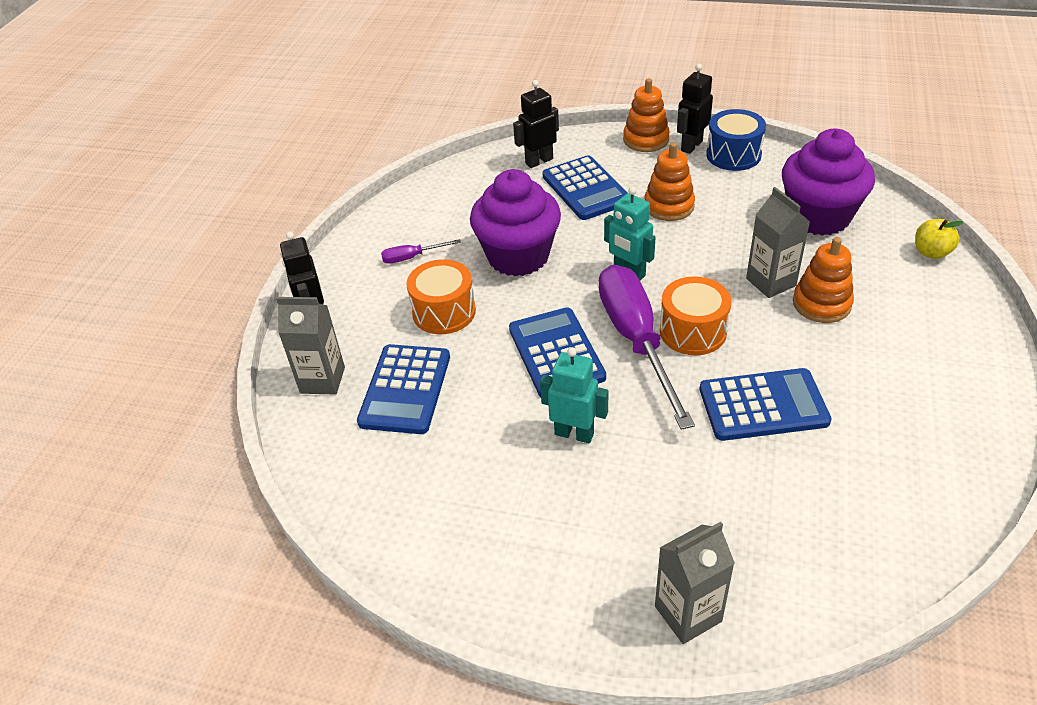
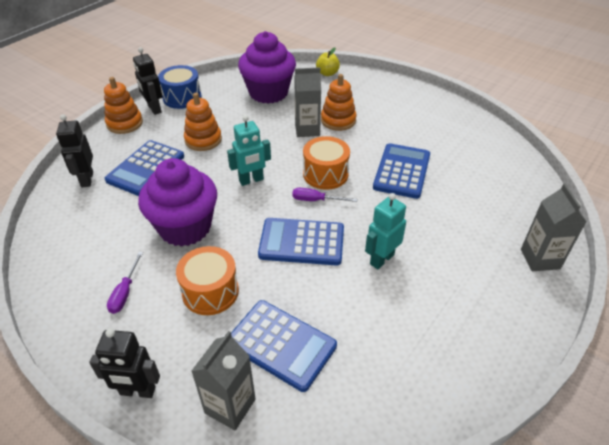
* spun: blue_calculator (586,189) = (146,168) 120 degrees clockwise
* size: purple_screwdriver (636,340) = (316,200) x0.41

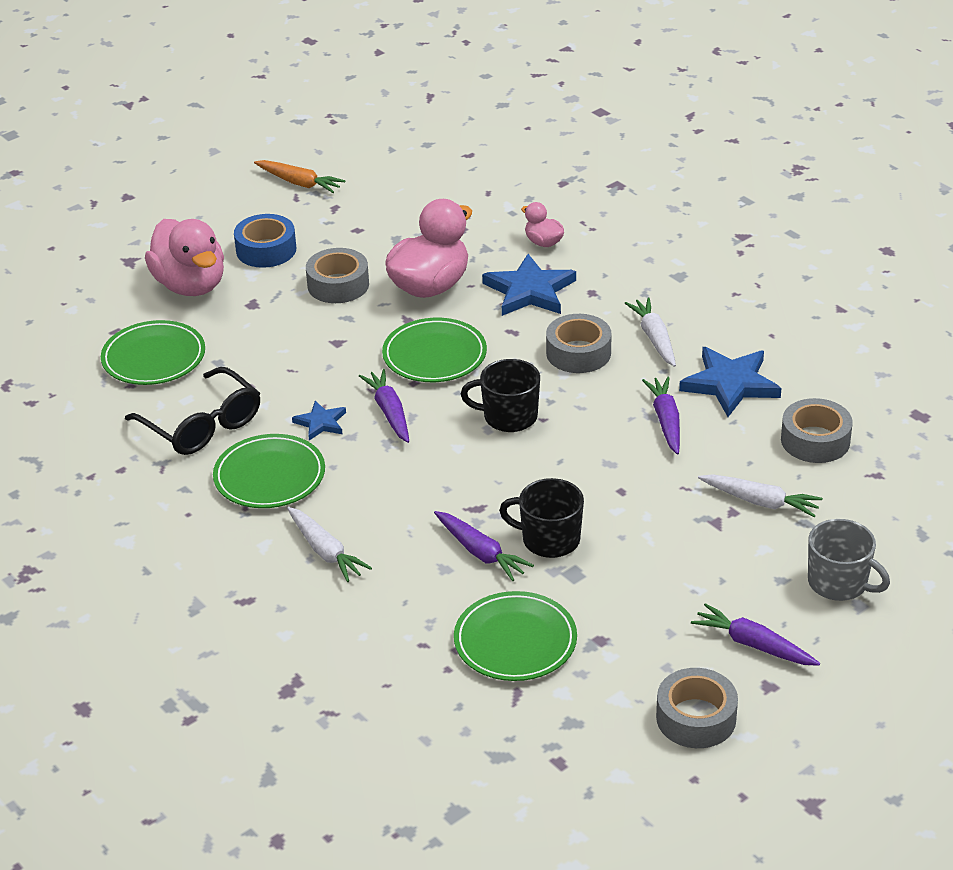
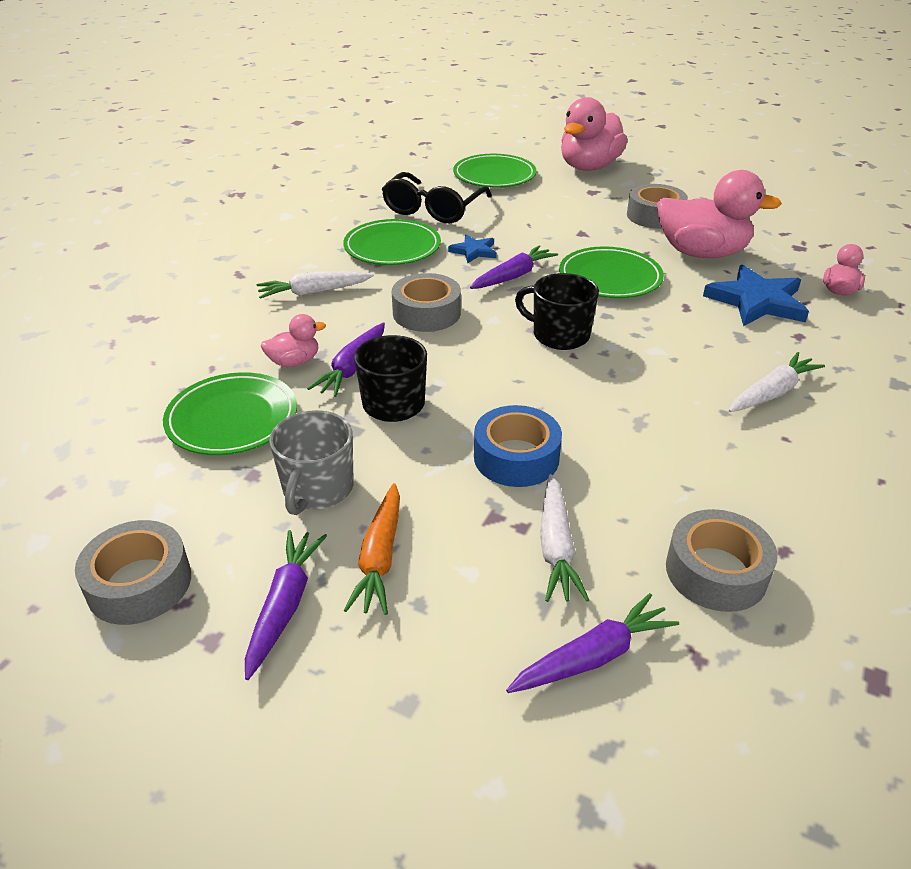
* relocated: orange_carrot (299,183) to (380,557)
* relocated: blue_tape (266,250) to (516,457)
* relocated: grey_tape (578,353) to (426,313)
* missing: blue_star (730,384)
* spun: black_mug (509,417) = (559,335) 45 degrees counterclockwise
* relocated: purple_carrot (666,421) to (593,656)
* spun: white_carrot (325,551) = (314,292) 45 degrees clockwise
* relocated: grey_mug (839,583) to (317,489)
* appeared: pink_duck (294,362)

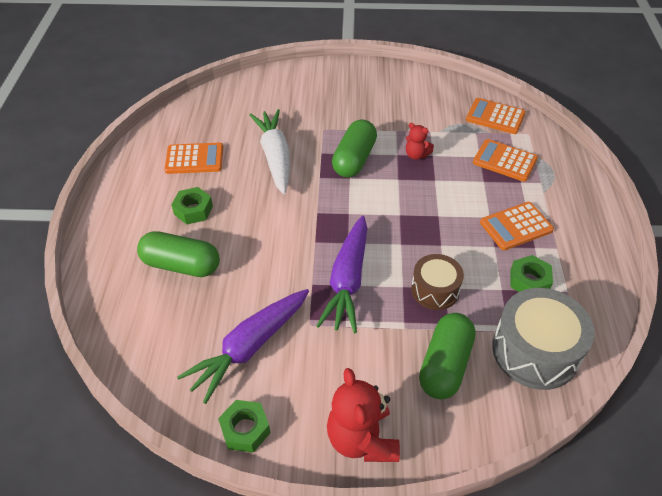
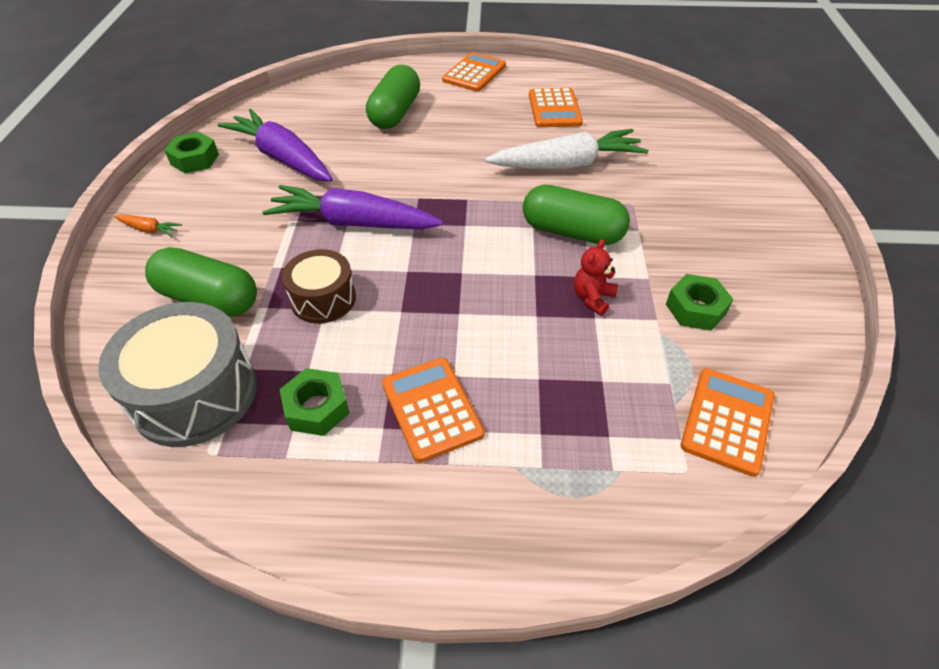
* relocated: orange_calculator (504,161) to (474,73)
* relocated: green_nut (193,210) to (695,309)
* exchanged: red_teddy_bear (362,439) to orange_carrot (149,229)

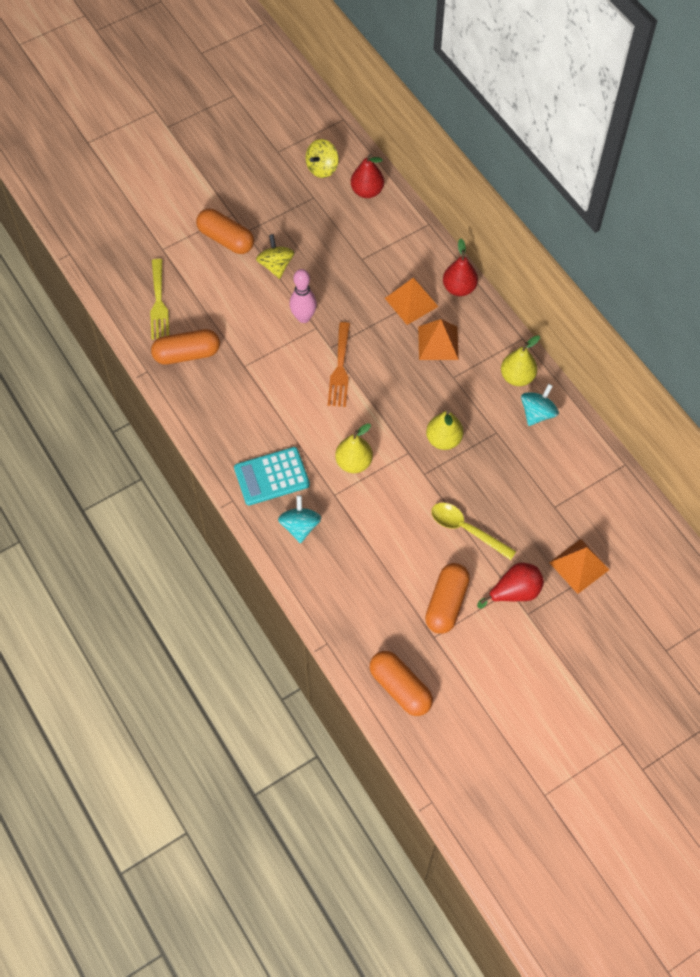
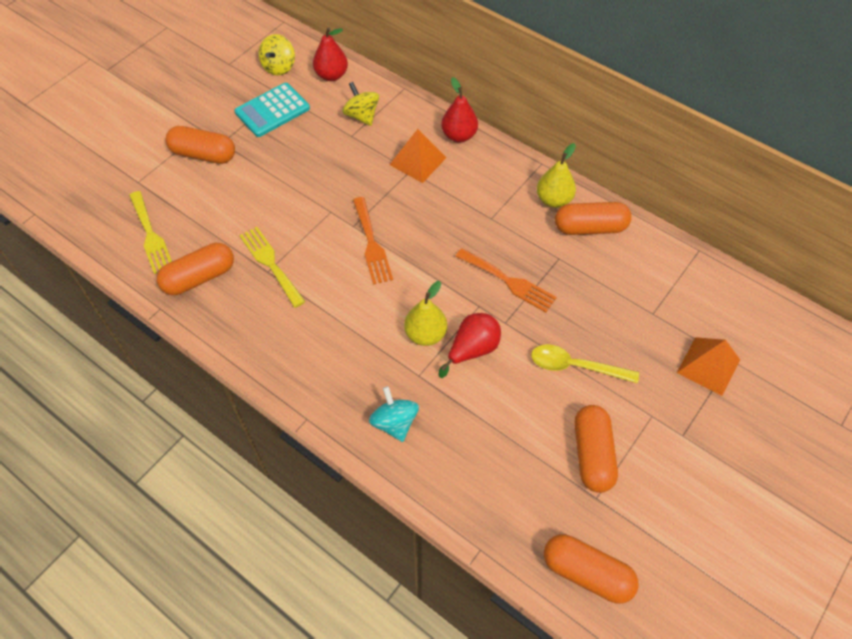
* relocated: yellow_spinning_top (276,265) to (362,116)
* missing: pink_bowling_pin (303,317)
* missing: orange_pyramid (438,343)
* exchanged: turquoise_spinning_top (537,413) to orange_capsule (590,228)
* exchanged: yellow_pear (443,439) to orange_fork (509,281)
* relocated: turquoise_calculator (271,476) to (272,110)
* relocated: red_pear (514,592) to (472,350)
* appeared: yellow_fork (270,263)

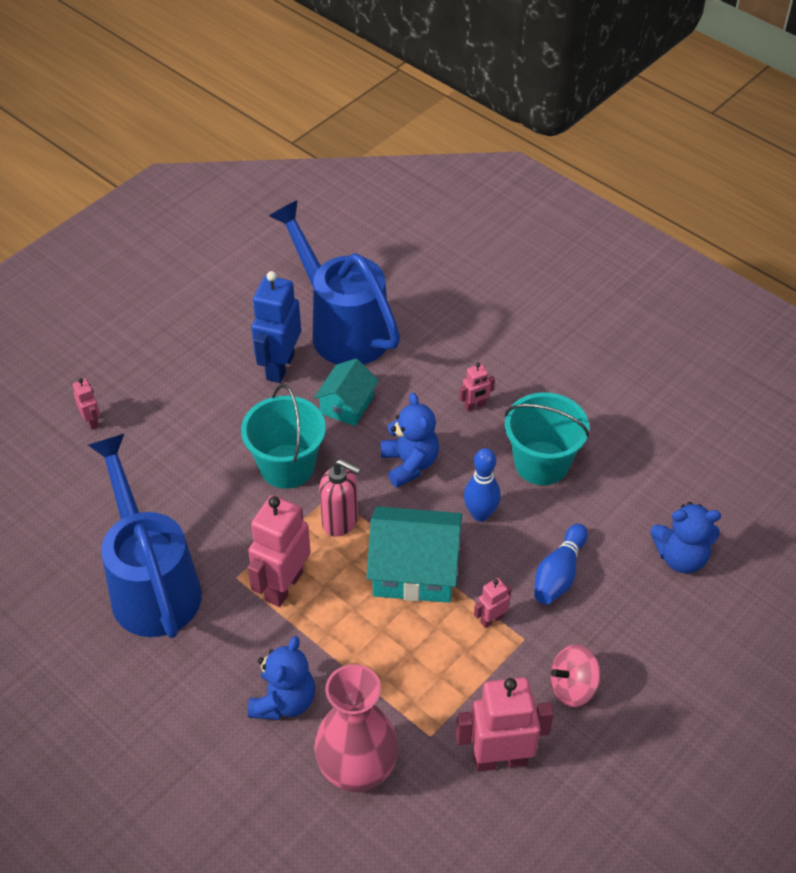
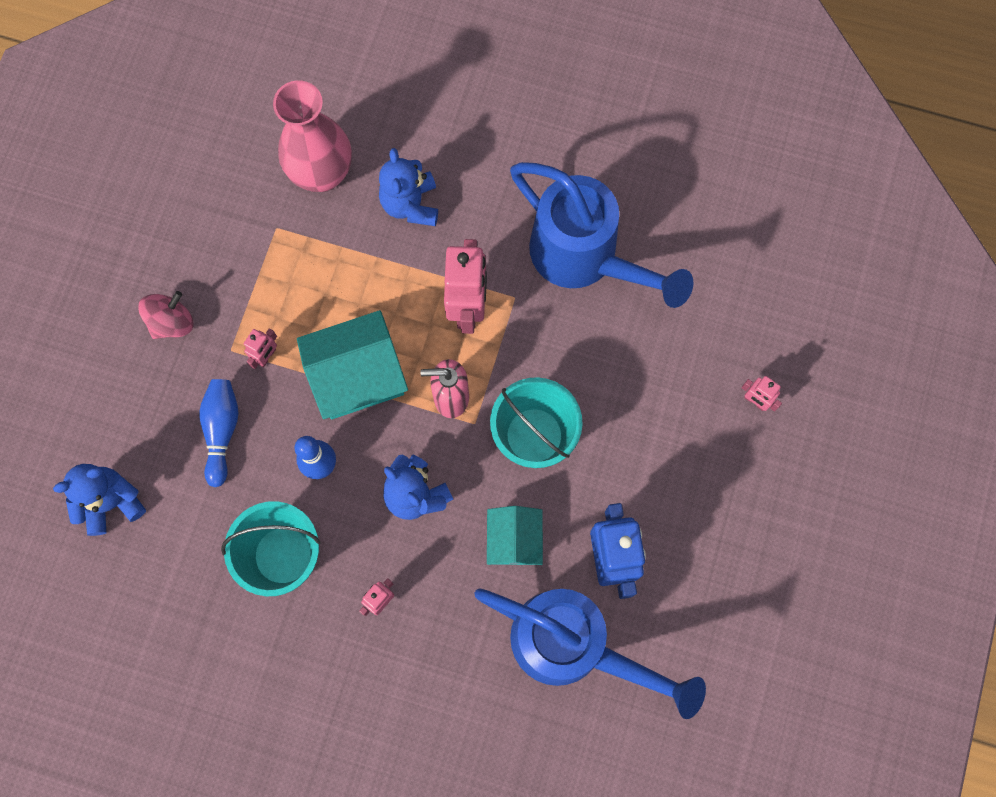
* missing: pink_robot (500,759)

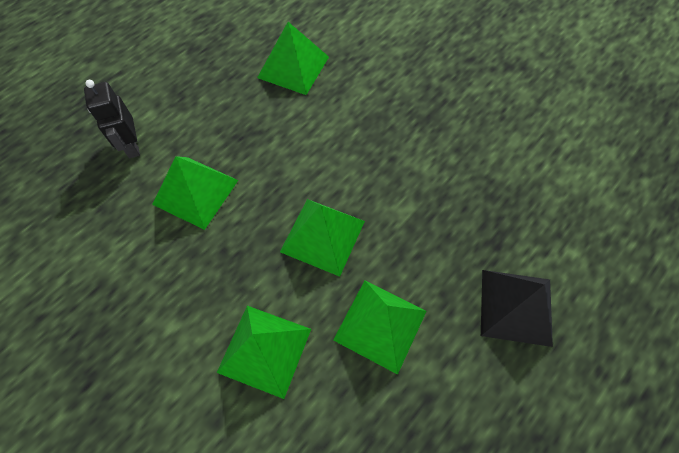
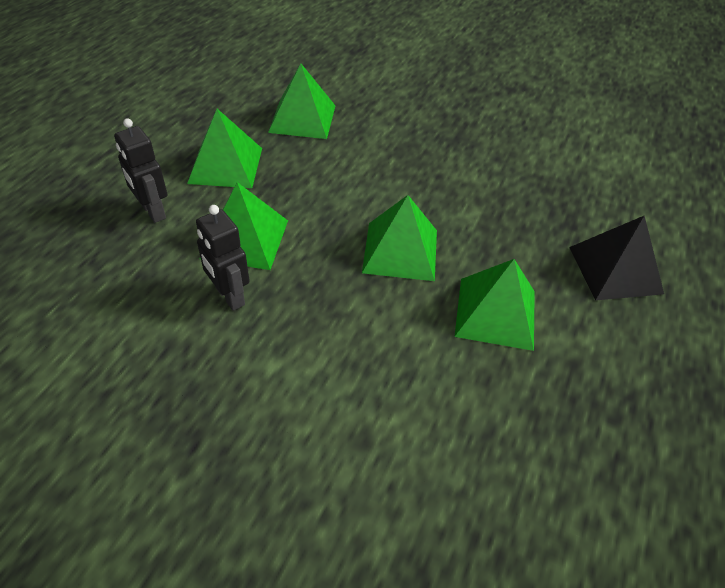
* relocated: green_pyramid (265,350) to (226,165)
* appeared: black_robot (229,296)

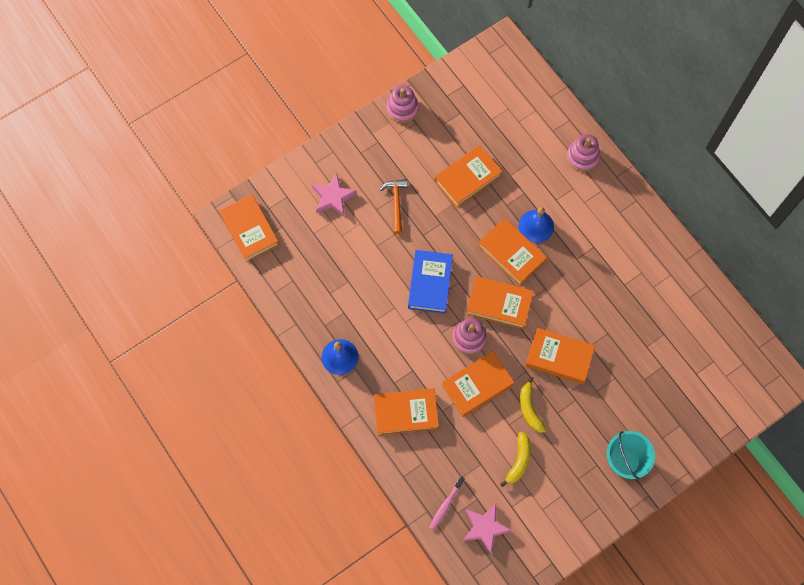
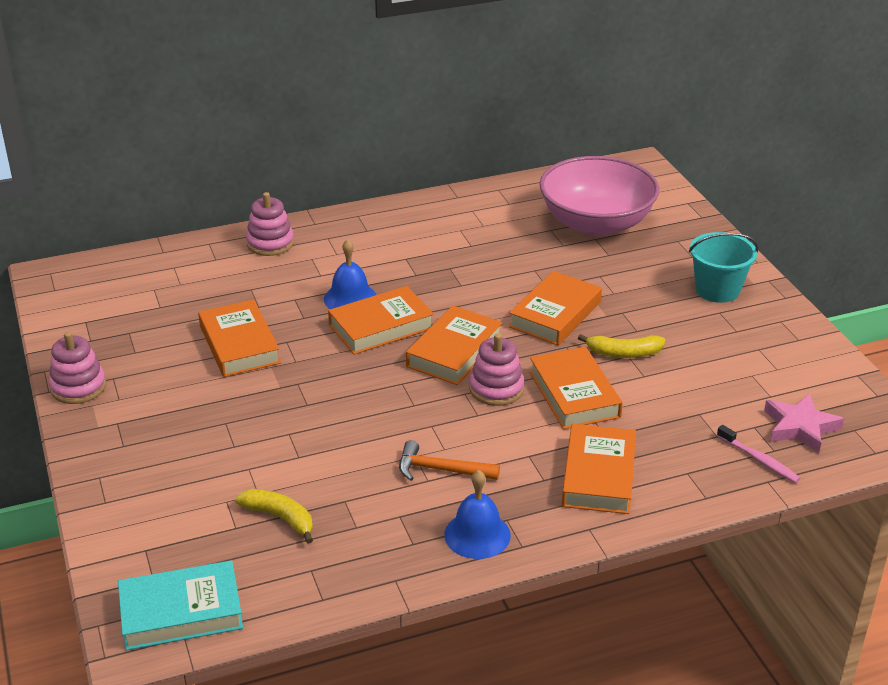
* missing: pink_star (333,197)
* relocated: orange_hammer (396,203) to (440,470)
* colour: orange_book (250,230) to turquoise_book (181,612)
* missing: blue_book (430,283)
* relocated: yellow_banana (519,461) to (280,518)
* appeared: pink_bowl (596,223)

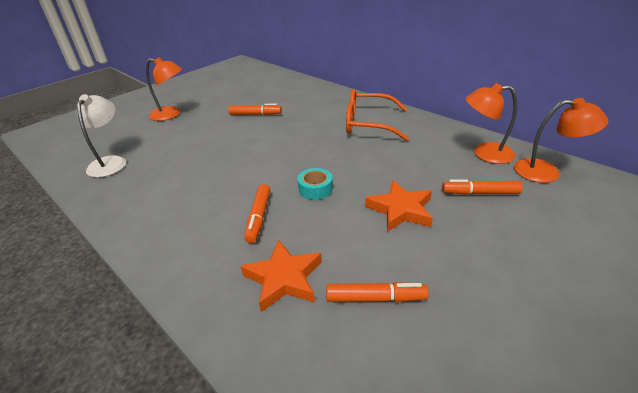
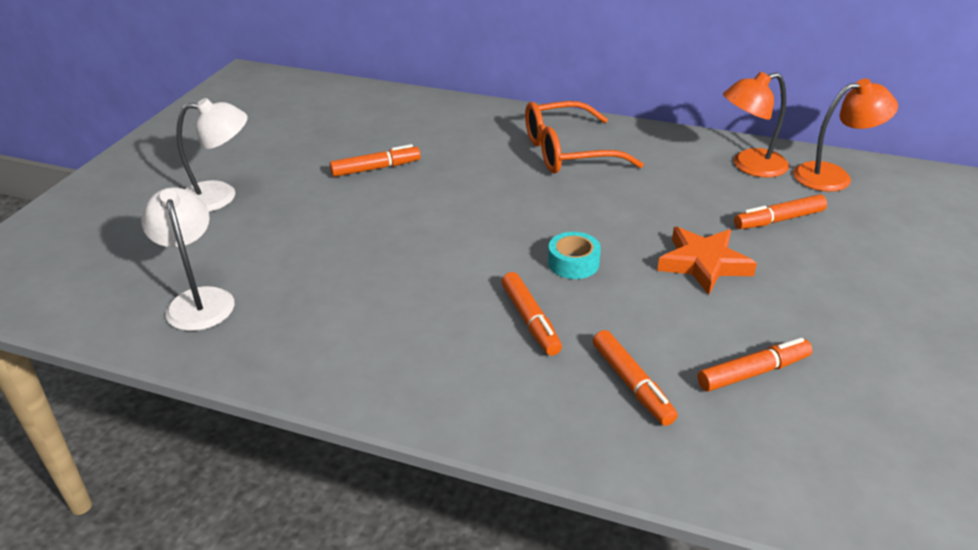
* colour: orange_lamp (171,114) to white_lamp (220,196)
* exchanged: orange_star (283,278) to orange_marker (632,384)

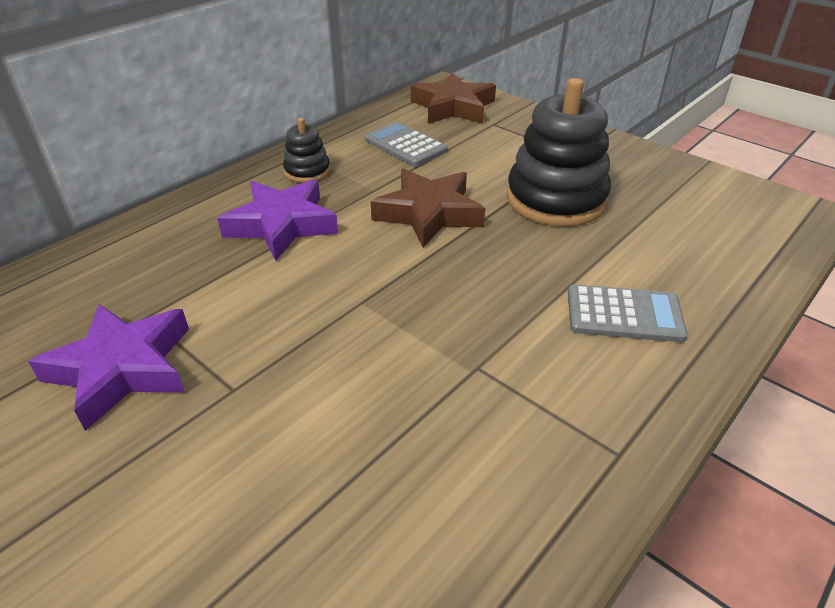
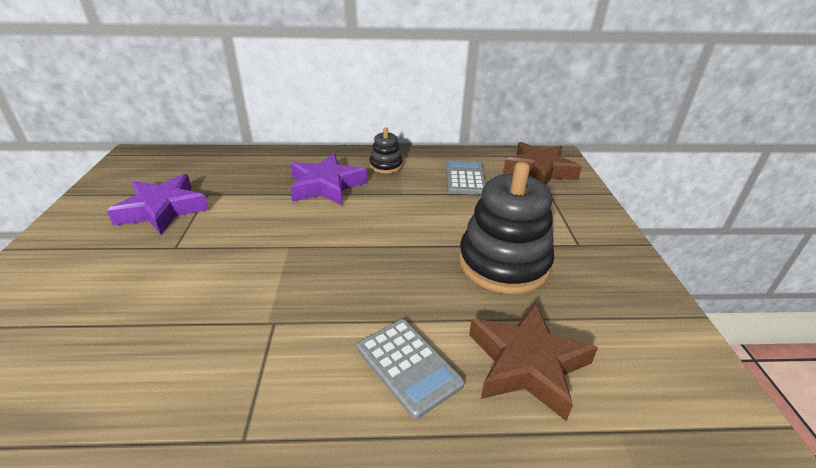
* relocated: brown_star (429,213) to (527,364)

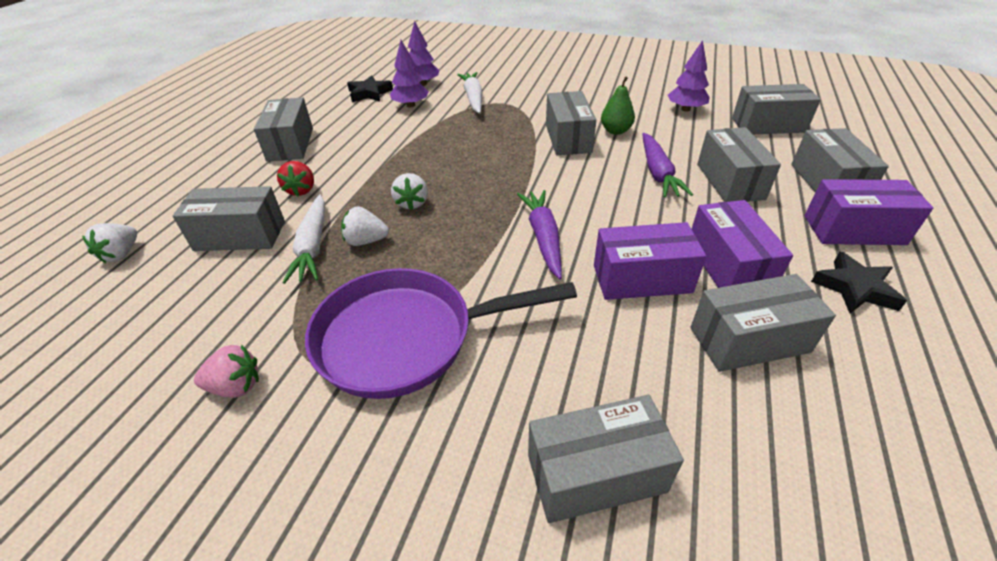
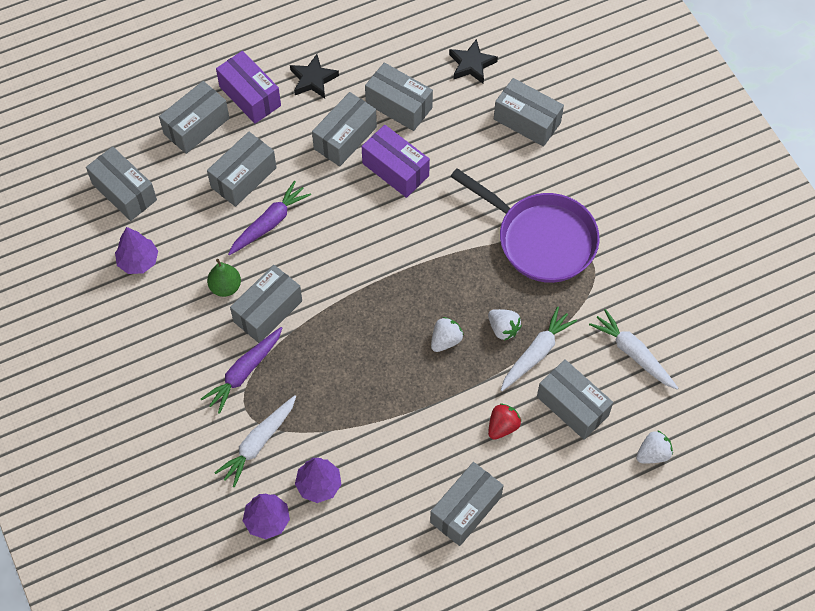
* relocated: black_star (369,93) to (471,64)
* relocated: purple_carrot (543,237) to (244,372)
* colour: purple_box (728,266) to grey_box (345,138)
* missing: pink_strawberry (236,386)
* appeared: white_carrot (633,353)

